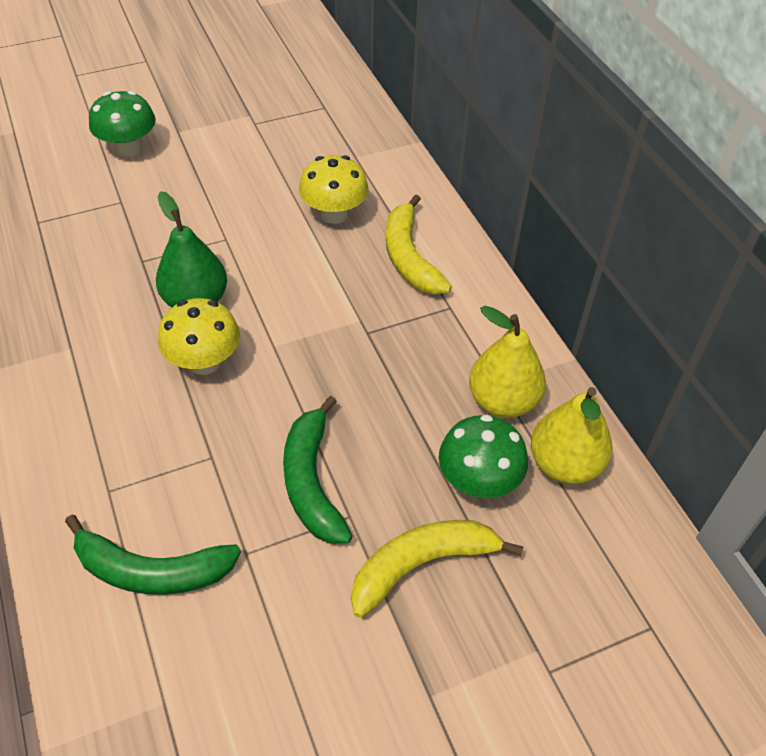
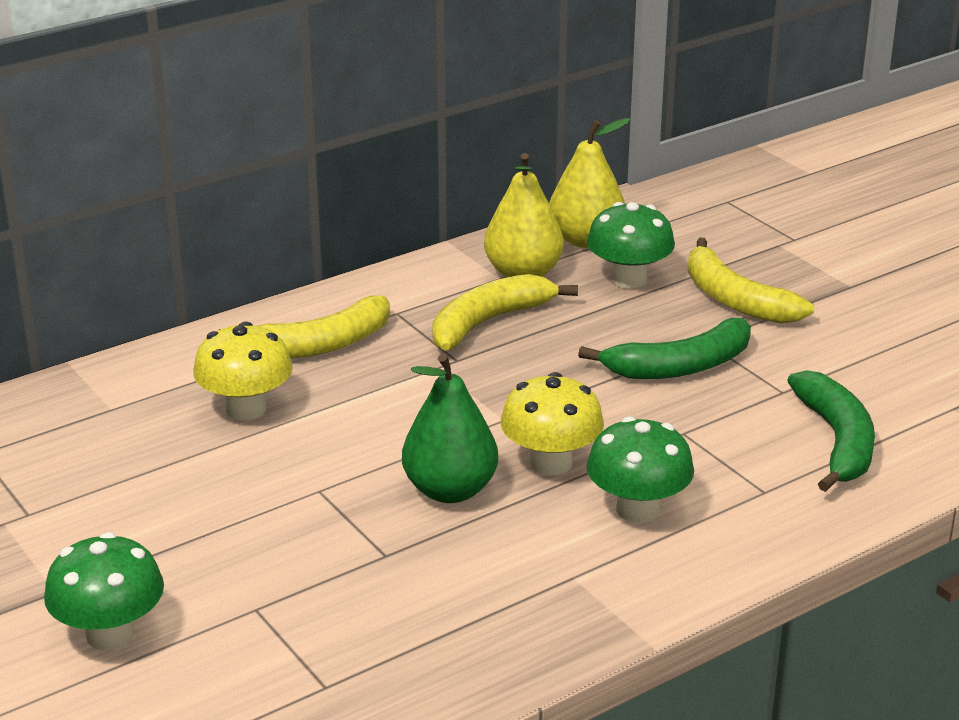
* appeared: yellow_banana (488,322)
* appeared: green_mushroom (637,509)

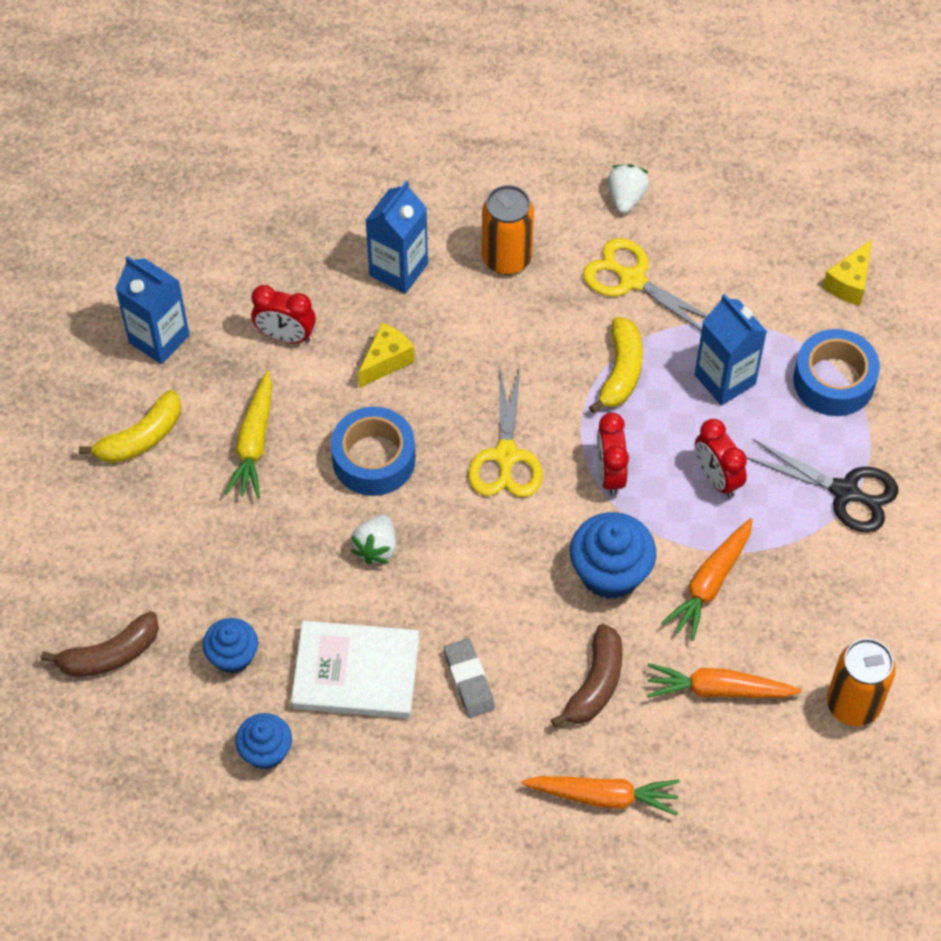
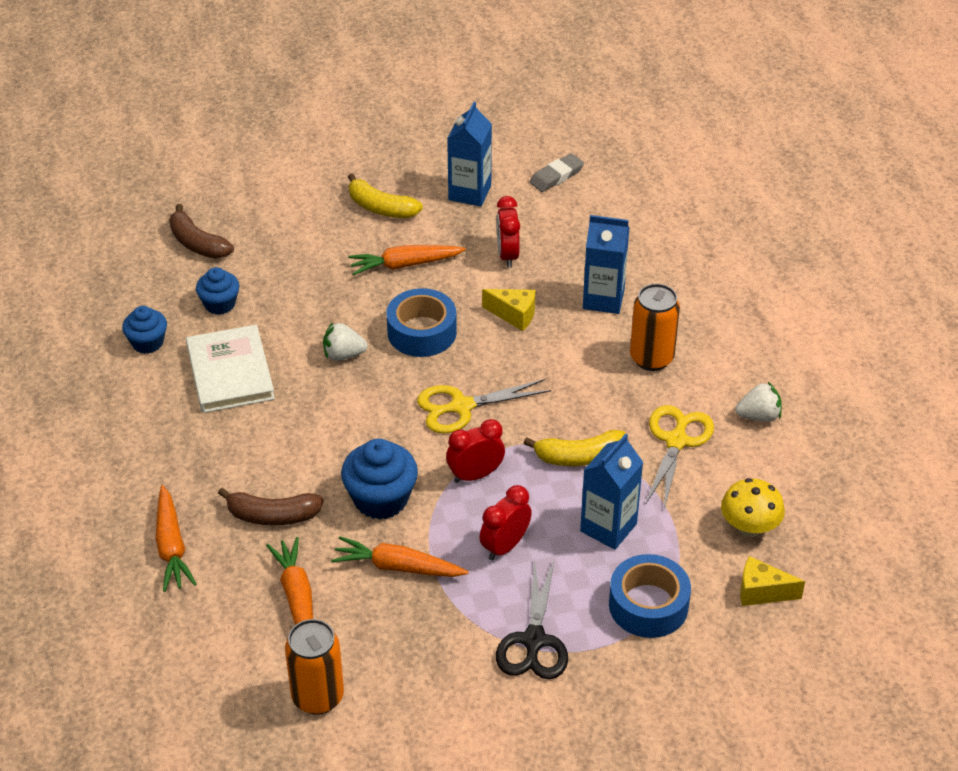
* colour: yellow_carrot (254,443) to orange_carrot (404,265)
* relocated: grey_eraser (469,680) to (556,176)
* appeared: yellow_mushroom (749,527)

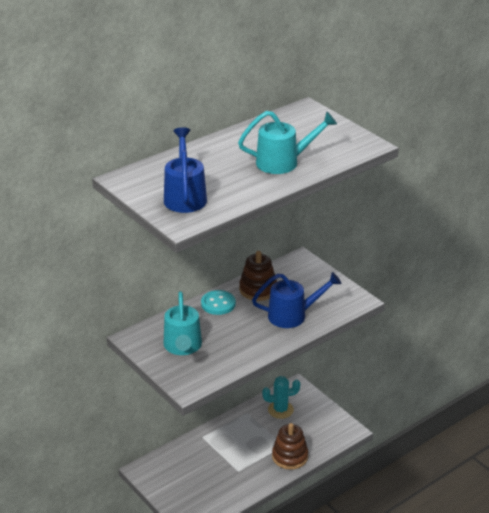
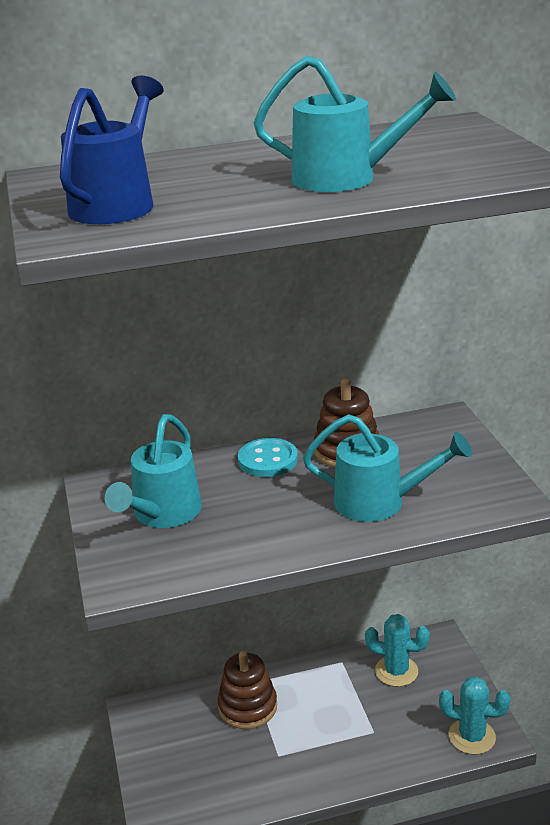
* colour: blue_watering_can (293,315) to turquoise_watering_can (380,502)
* relocated: brown_stacking_toy (290,456) to (247,707)
* appeared: turquoise_cactus (472,736)

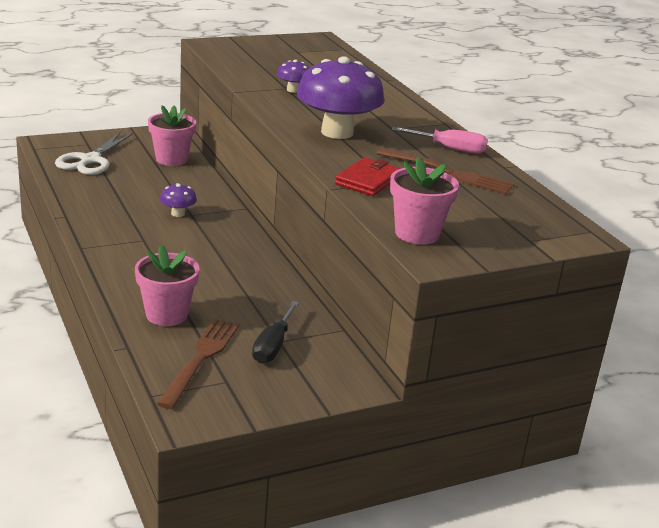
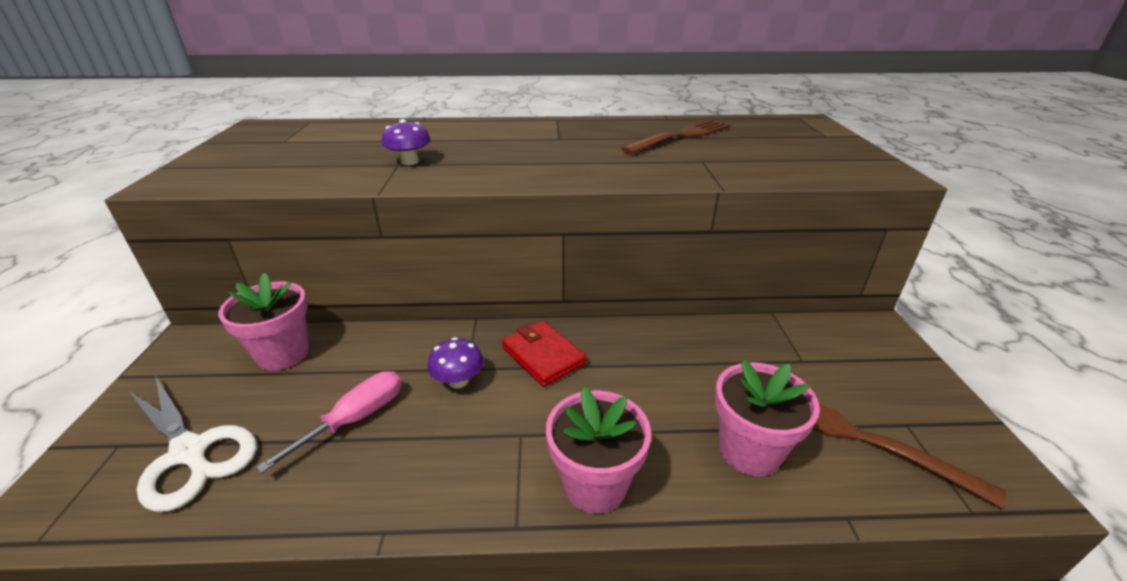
* missing: purple_mushroom (337,132)
* relocated: pink_screwdriver (450,149) to (355,419)
* relocated: red_wallet (368,180) to (543,356)
* relocated: pink_flower_pot (417,233) to (595,484)
* missing: black_screwdriver (273,346)

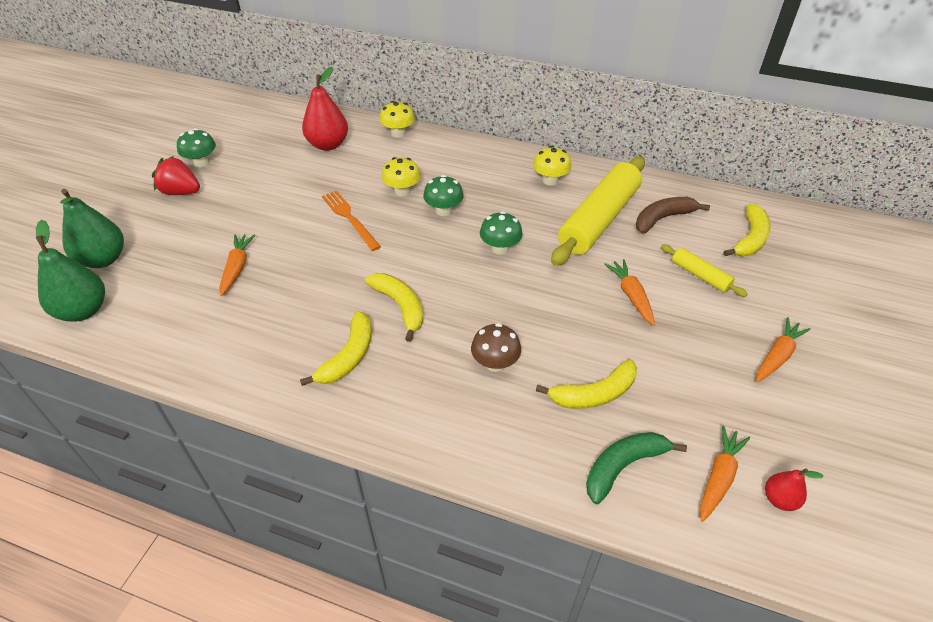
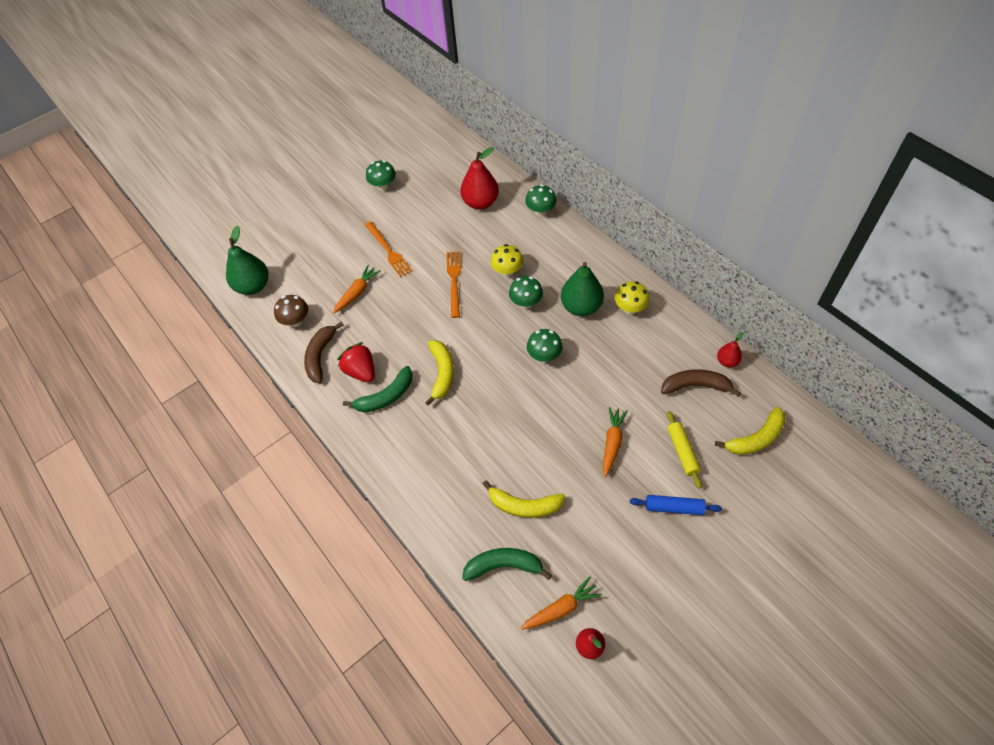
* colour: yellow_mushroom (398,133) to green_mushroom (540,211)
* relocated: red_strawberry (181,192) to (361,371)
* missing: yellow_rolling_pin (598,220)
* relocated: green_pear (103,259) to (581,307)
* colour: yellow_banana (348,357) to green_banana (385,397)
* missing: orange_carrot (777,356)
* relocated: brown_mushroom (495,363) to (296,321)
* appeared: orange_fork (388,250)
* appeared: brown_banana (320,356)
* appeared: red_pear (727,361)
* appeared: blue_rolling_pin (674,508)

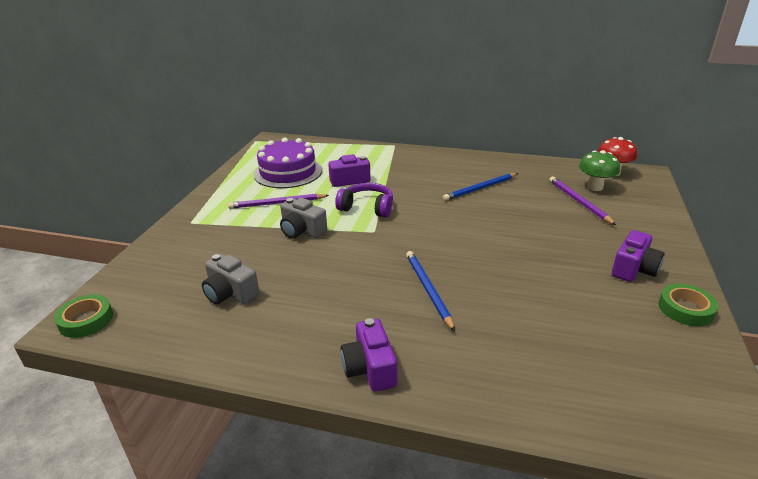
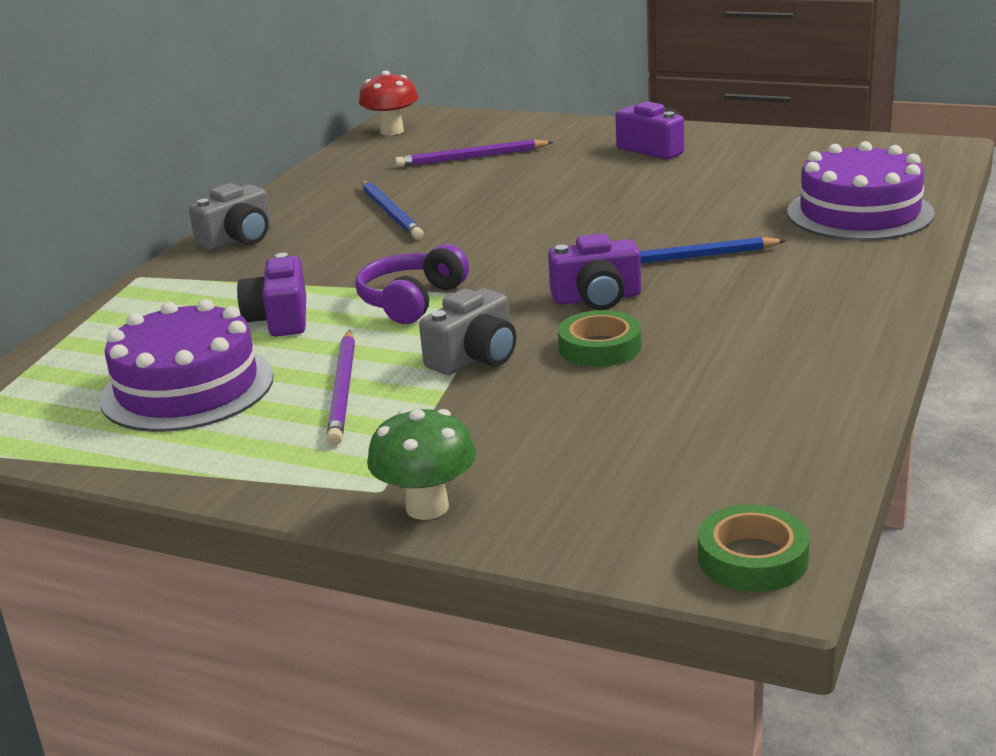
* relocated: green_mushroom (595,187) to (427,507)
* relocated: grey_camera (230,293) to (238,239)
* relocated: green_tape (685,309) to (600,347)
* relocated: purple_camera (370,368) to (597,298)
* appeared: purple_cake (859,213)

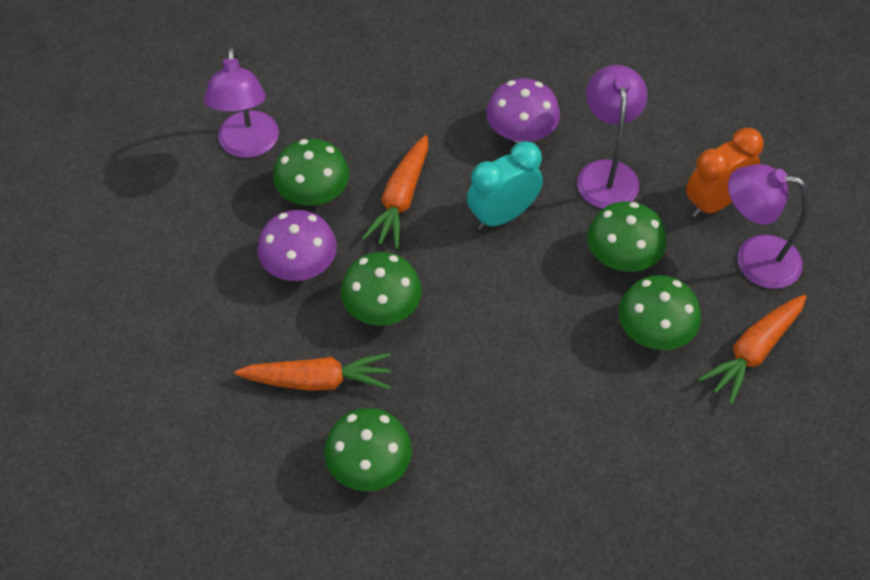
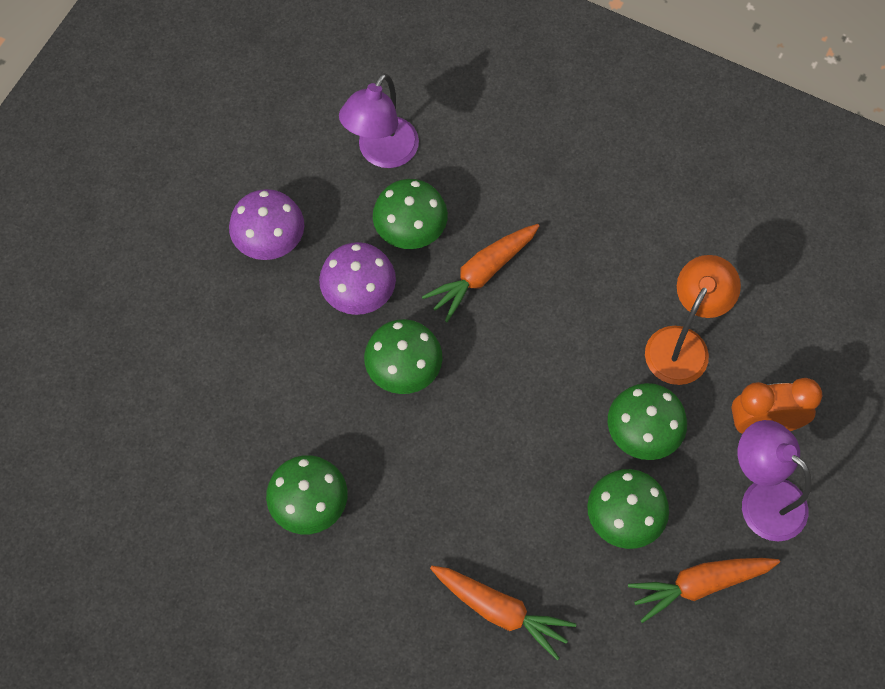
* colour: purple_lamp (606,173) to orange_lamp (683,343)
* relocated: purple_mushroom (521,132) to (270,240)
* missing: turquoise_clock (502,215)
* relocated: orange_carrot (318,380) to (501,611)

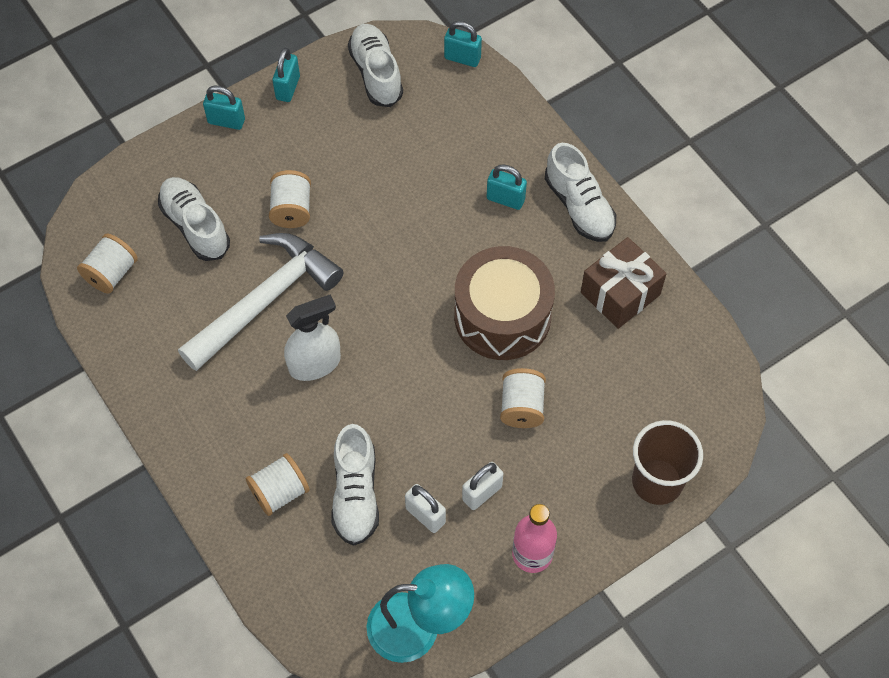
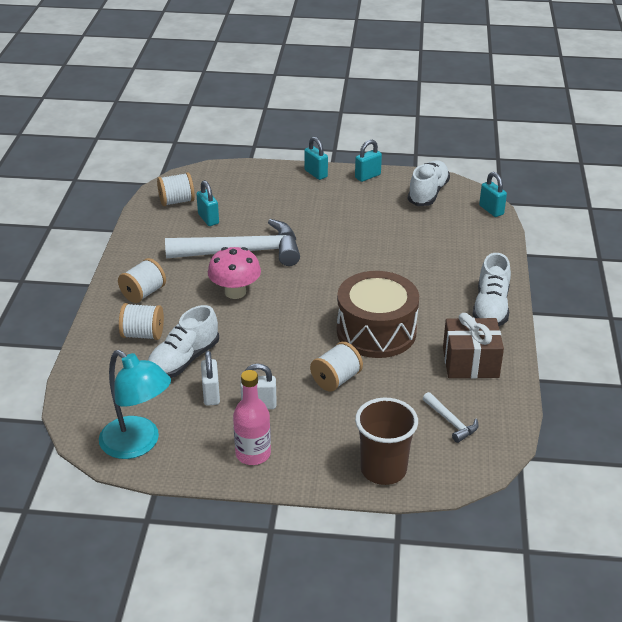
* relocated: turquoise_padlock (505,199) to (208,219)
* relocated: white_spool (291,210) to (143,293)
* missing: white_shoe (195,226)
* exchanged: white_spray_bottle (315,364) to pink_mushroom (235,292)
* appeared: white_hammer (451,422)

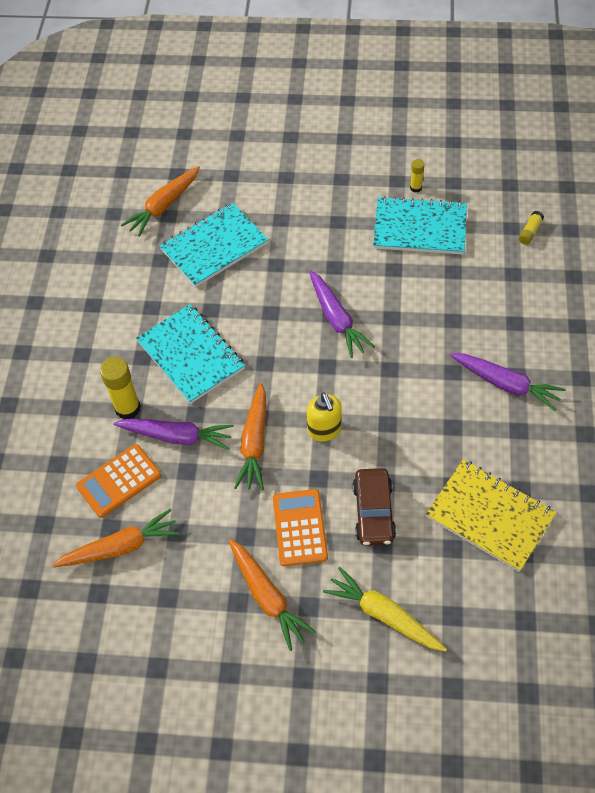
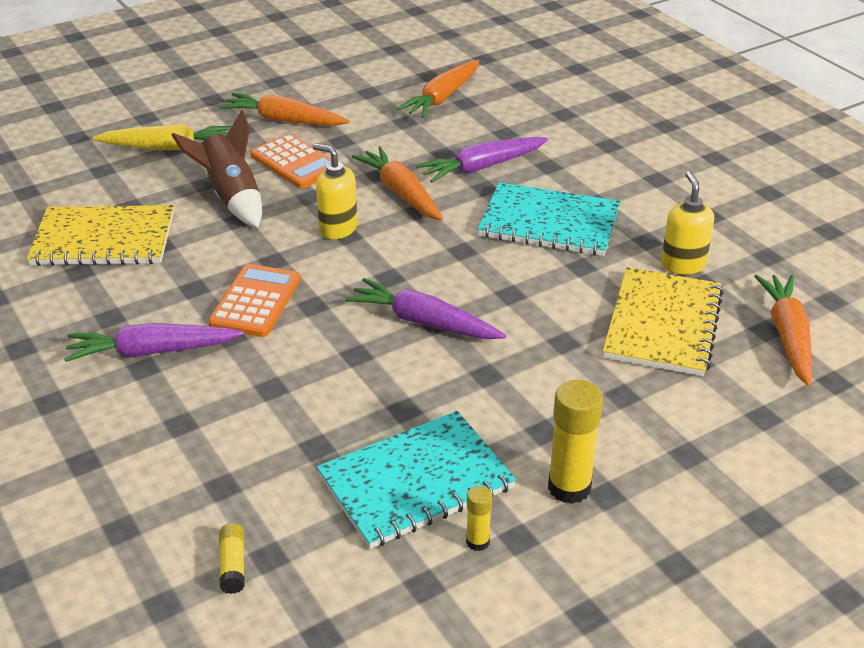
* colour: turquoise_notebook (214,246) to yellow_notebook (662,324)
* relocated: yellow_glue_stick (128,408) to (569,487)
* relocated: orange_calculator (119,481) to (256,301)
* exchanged: brown_car (373,512) to brown_rocket (231,197)
* appeared: yellow_soap_dispenser (683,264)

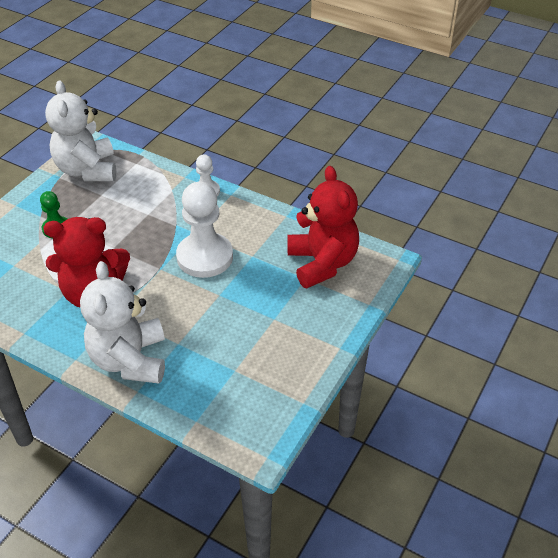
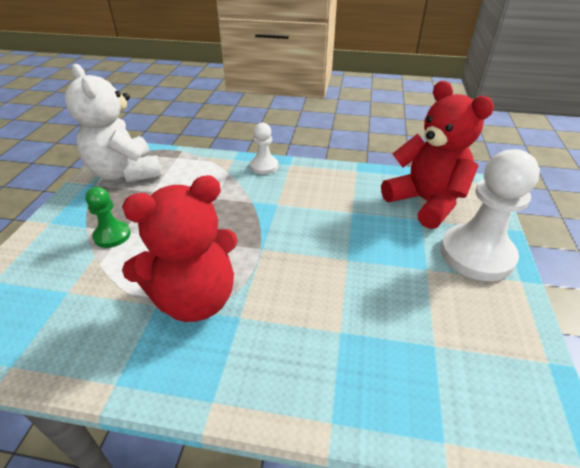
* relocated: white_pawn (205,257) to (476,254)
* missing: white_teddy_bear (130,360)

